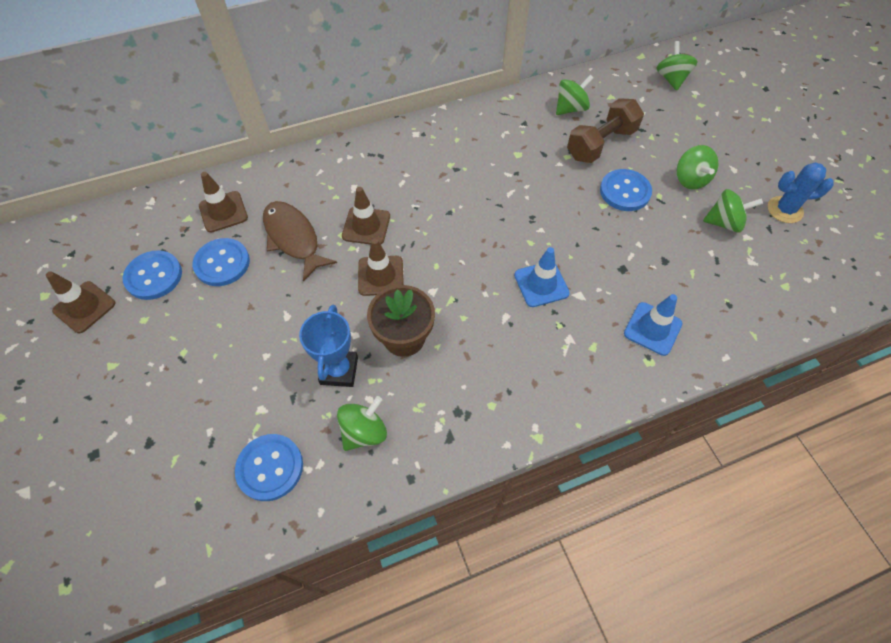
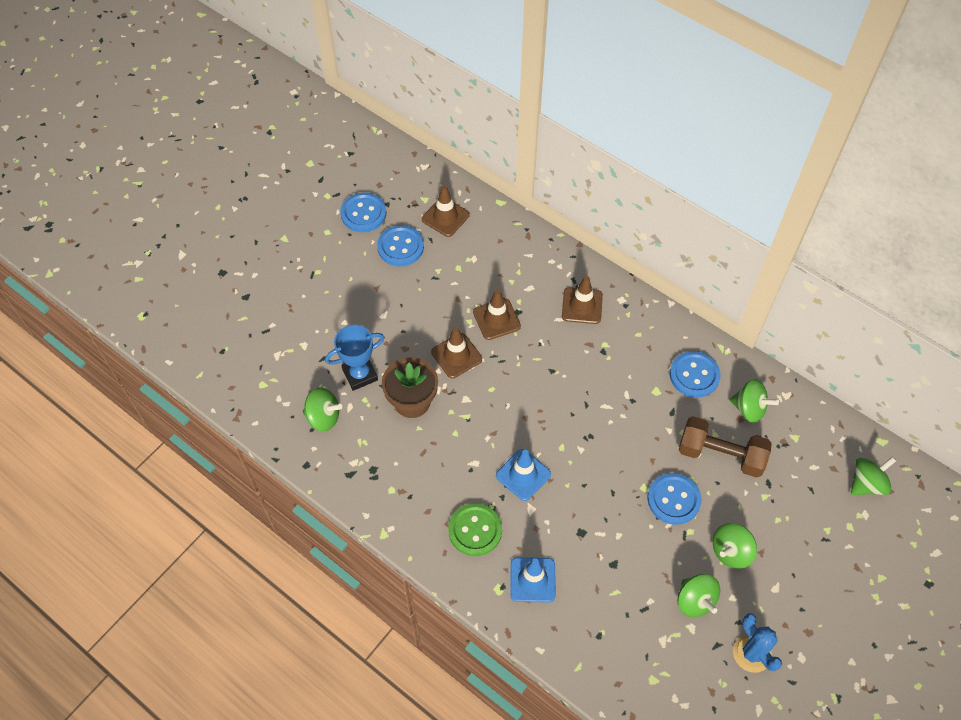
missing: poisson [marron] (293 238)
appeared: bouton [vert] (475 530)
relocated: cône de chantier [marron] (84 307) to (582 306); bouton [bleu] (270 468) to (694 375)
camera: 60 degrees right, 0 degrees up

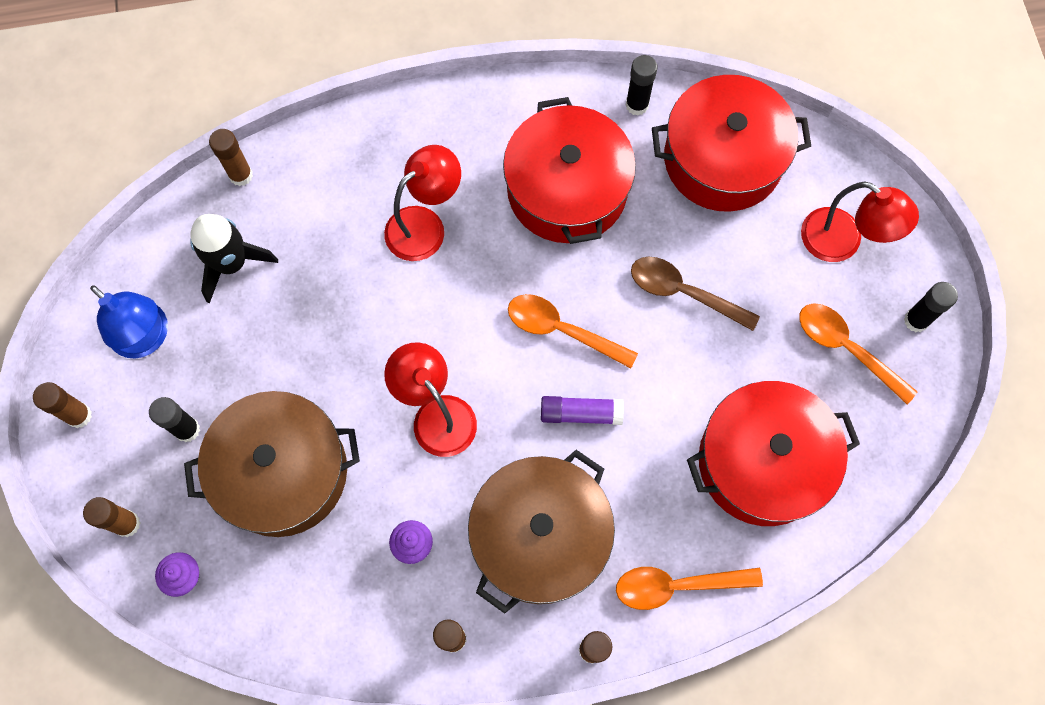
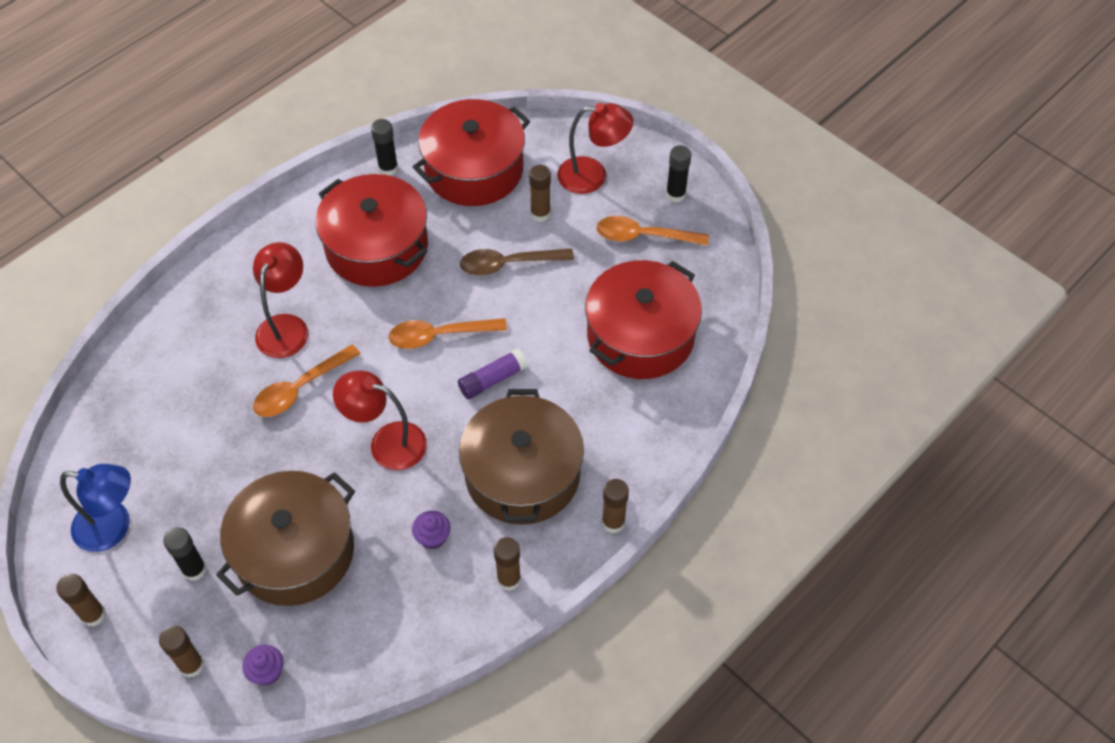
missing: fusée [noir] (231 263)
relocated: cuillère [orange] (677 586) to (300 388); bâton de colle [marron] (241 175) to (540 214)
camera: 35 degrees left, 15 degrees down

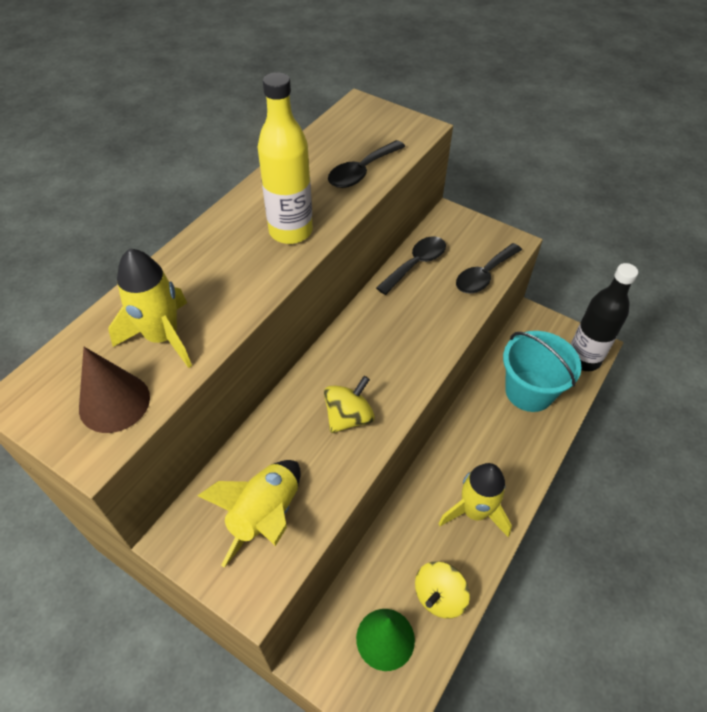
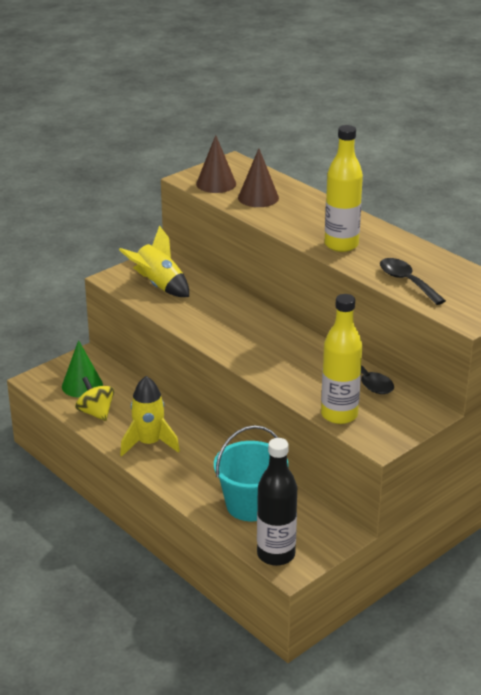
missing: toupie [jaune] (348 417)
exchanged: fusée [jaune] (163 337) to cône [marron] (258 197); cuillère [noir] (484 275) to bouteille [jaune] (339 415)
camera: 105 degrees right, 20 degrees down

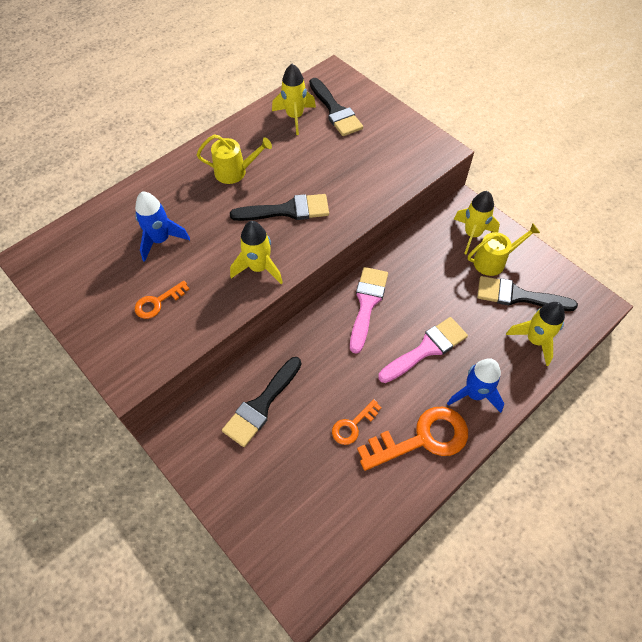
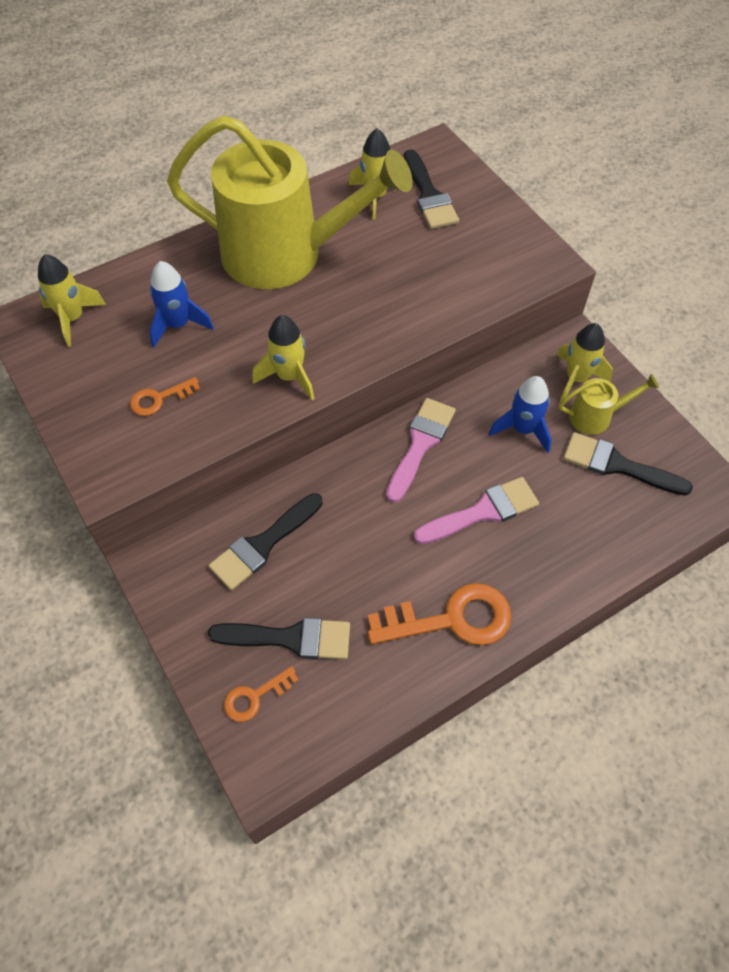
relocated: fusée [jaune] (535 340) to (73 318); pinceau [noir] (287 210) to (290 638); clé [orange] (353 425) to (255 697); fusée [bleu] (474 394) to (523 429)
size: arrosoir [jaune] (235 172) = (286 255) x2.48
camera: 10 degrees right, 0 degrees up

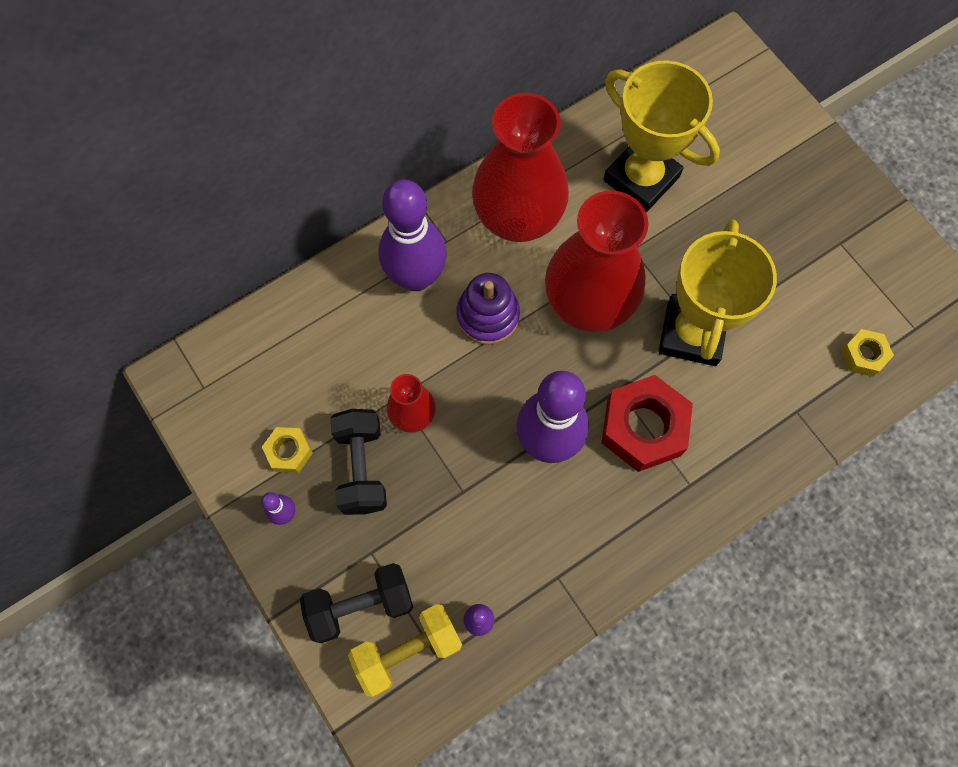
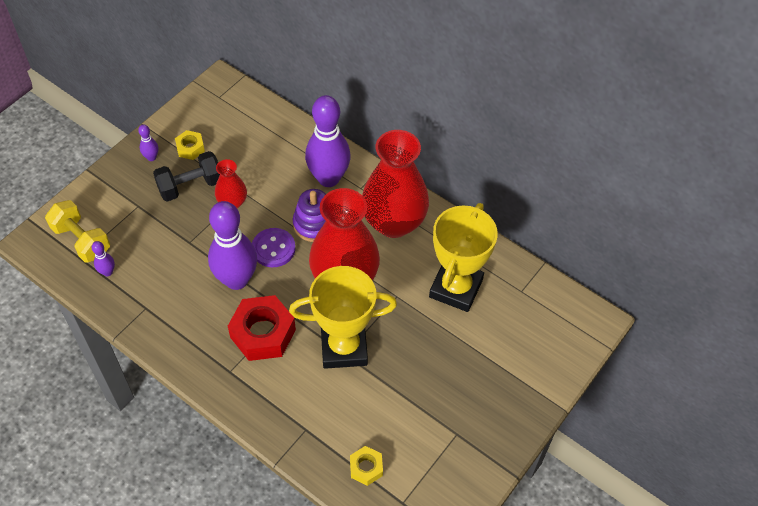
missing: haltère [noir] (360 605)
appeared: bouton [violet] (273 249)
camera: 70 degrees right, 15 degrees down

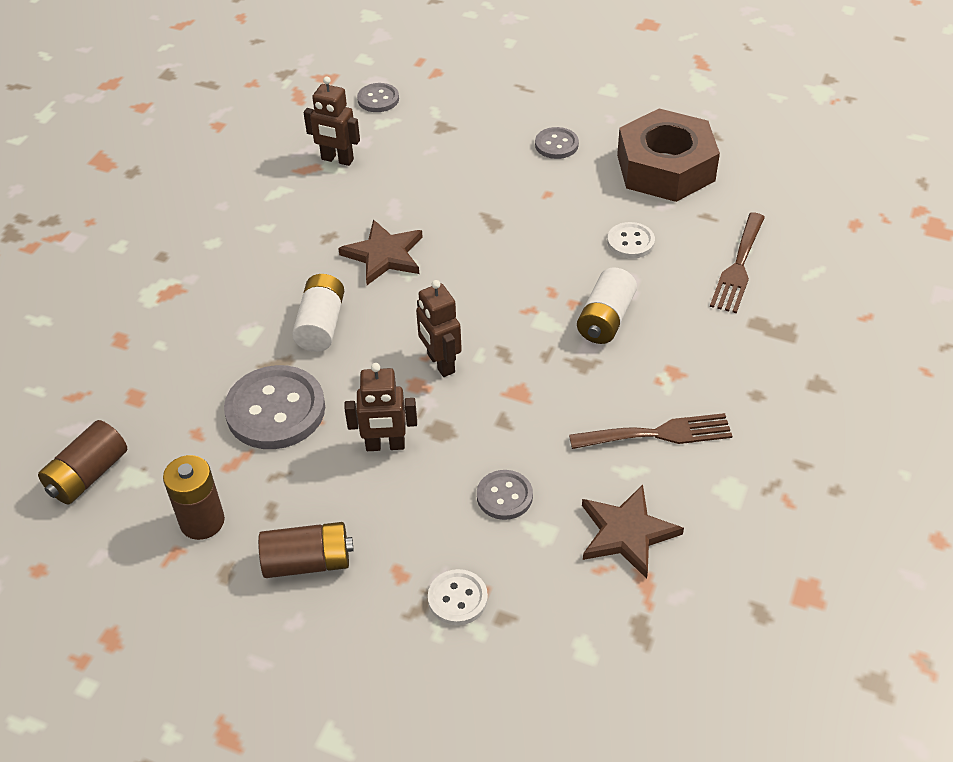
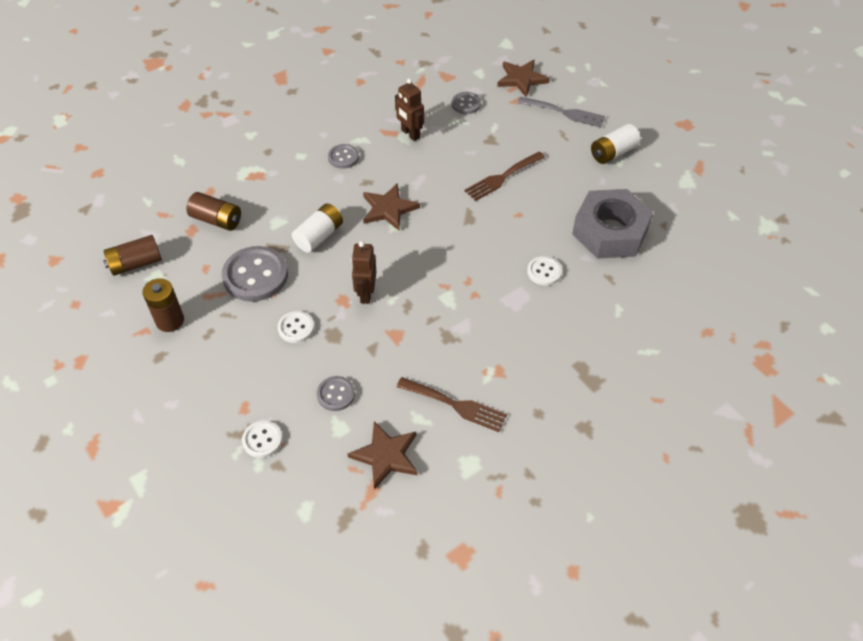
appeared: étoile [marron] (521 79); fourchette [gris] (565 113)
relocated: pile [marron] (308 562) to (217 220); bouton [gris] (556 145) to (343 157); fourchette [marron] (738 267) to (502 177); pile [blanc] (605 319) to (613 153)
exchanged: robot [marron] (385 445) to bouton [blanc] (296 328)
colour: écrou [marron] (665 168) to écrou [gris] (610 232)
camera: 30 degrees right, 5 degrees up

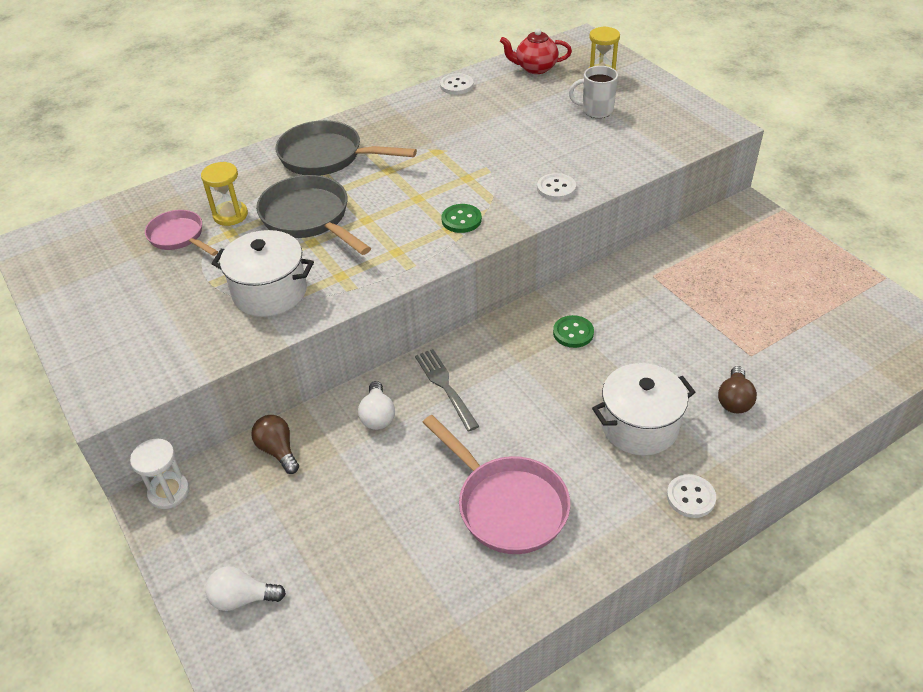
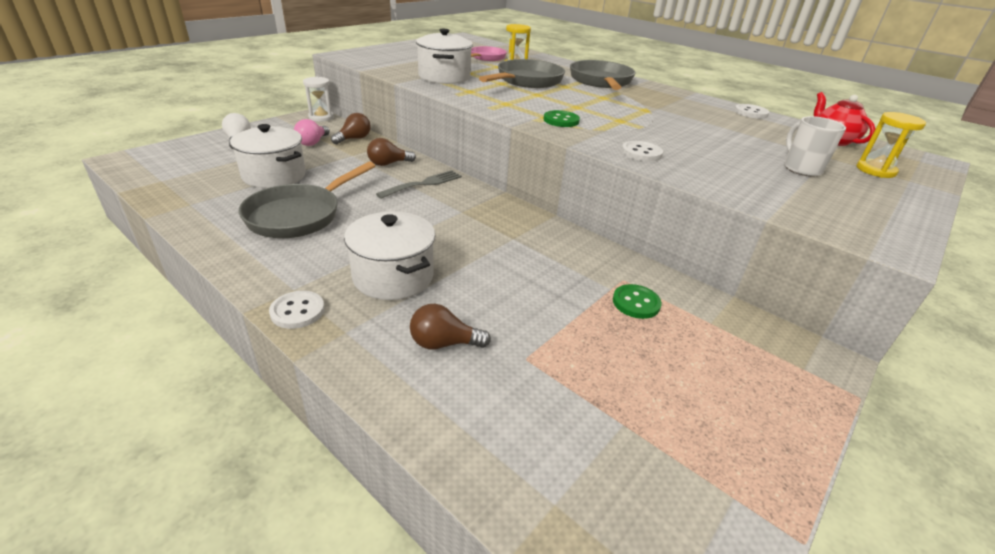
appeared: marmite [blanc] (274 175); ampoule [rose] (313 142)
relocated: bouton [vert] (573 333) to (636 303)
colour: poêle [rose] (506 505) to poêle [gris] (299 215); ampoule [blanc] (377 416) to ampoule [marron] (388 164)
camera: 70 degrees right, 10 degrees down

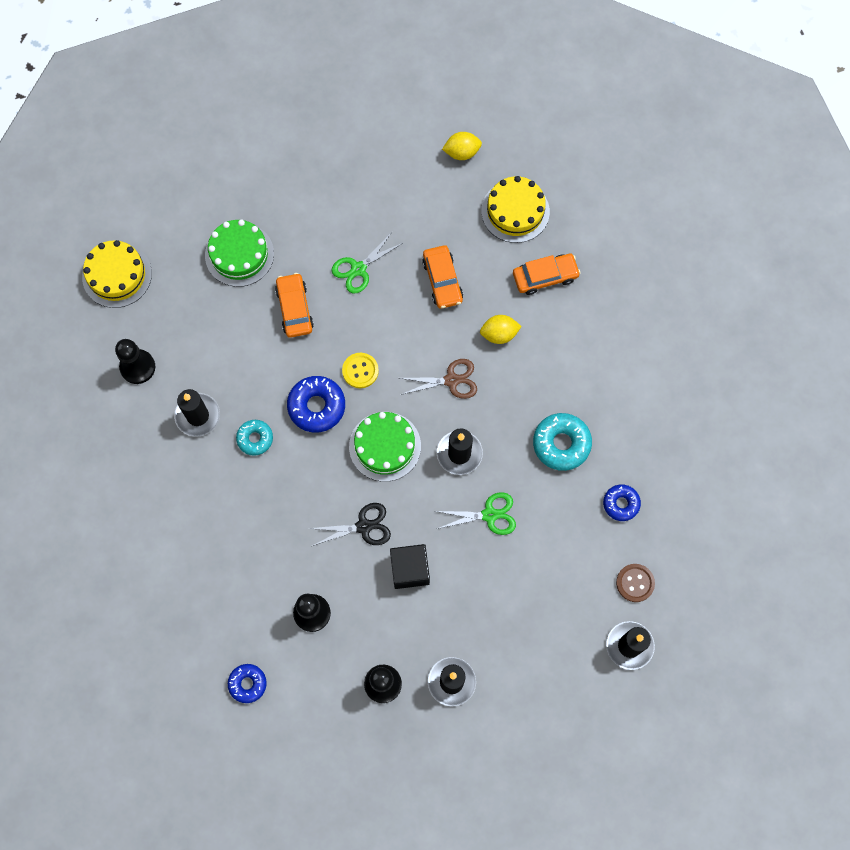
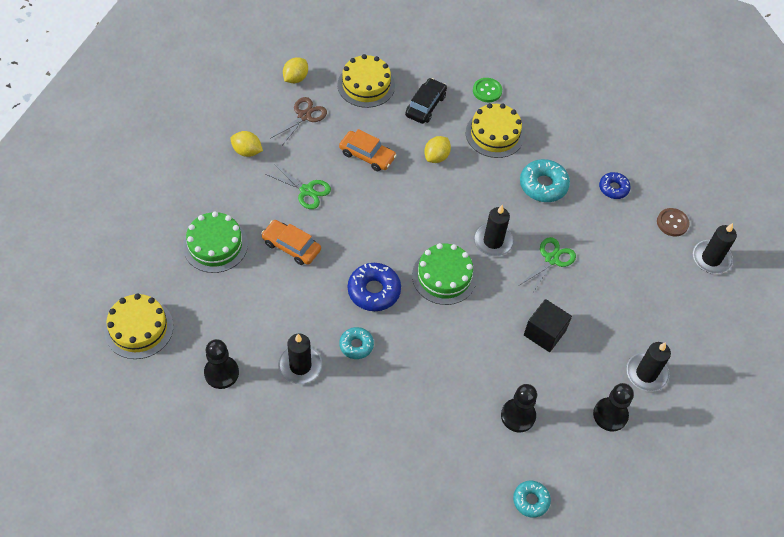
missing: ciseaux [noir] (364 526); bouton [jaune] (360 371)
appeared: citron [jaune] (247 151); gâteau [jaune] (494 134); bouton [vert] (487 91)
relocated: ciseaux [marron] (451 380) to (304 116)
colour: voiture [orange] (545 277) to voiture [noir] (425 106); beignet [bleu] (247 684) to beignet [turquoise] (531 500)
spun: ciseaux [vert] (358 269) = (306 190) 60 degrees counterclockwise
camera: 50 degrees left, 15 degrees down

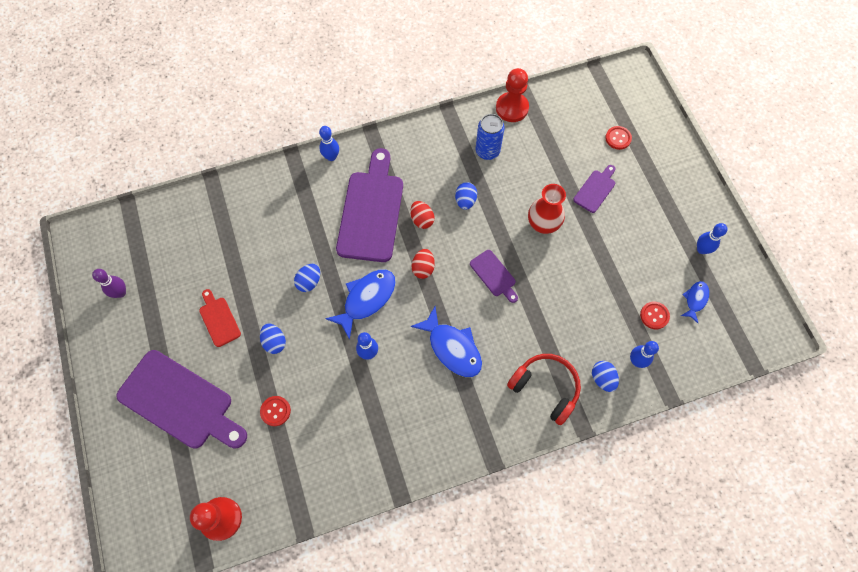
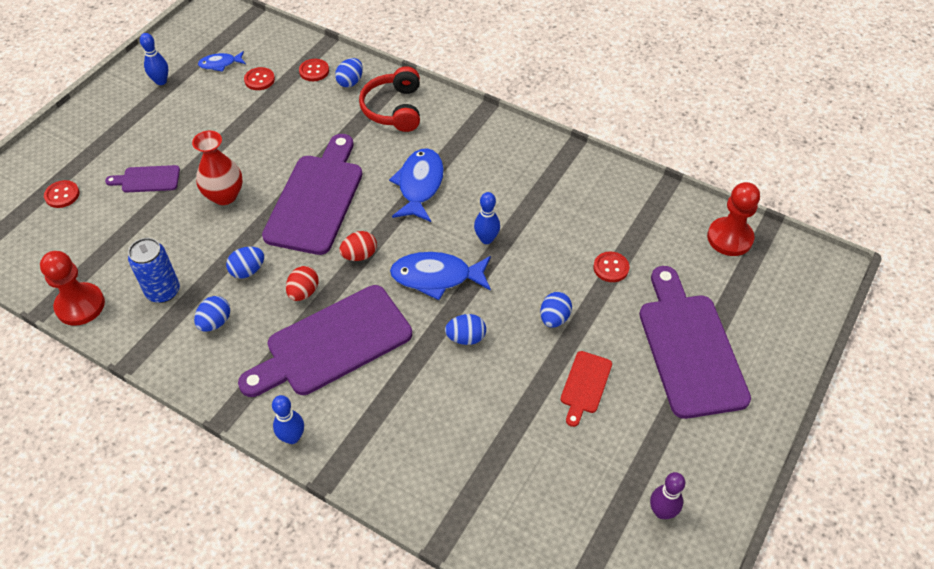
appeared: œuf [bleu] (215 322)
exchanged: quille [bleu] (636 361) to bouton [rouge] (314 71)
size: planche à découper [violet] (494 275) = (316 199) x2.13
camera: 130 degrees left, 15 degrees down

